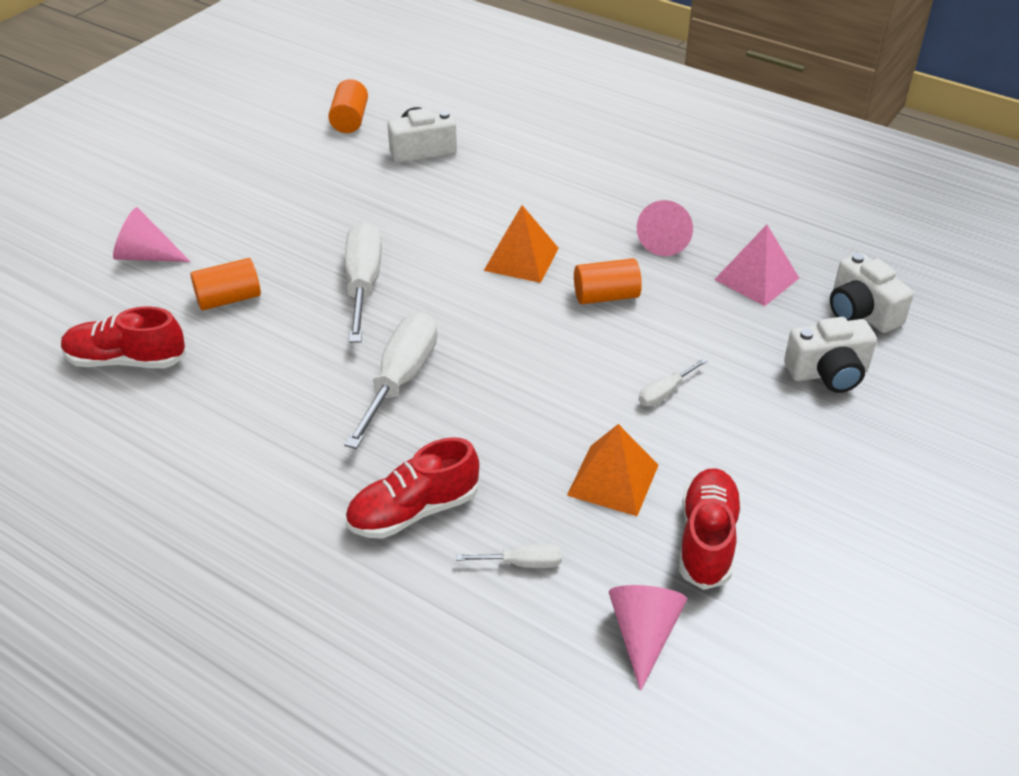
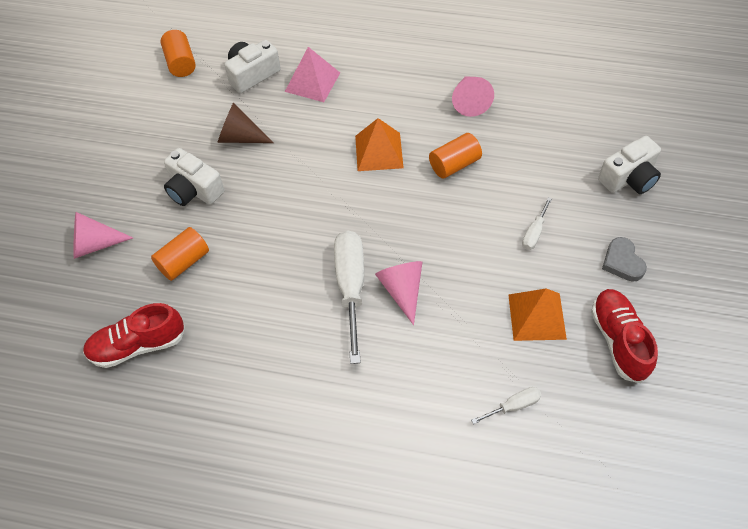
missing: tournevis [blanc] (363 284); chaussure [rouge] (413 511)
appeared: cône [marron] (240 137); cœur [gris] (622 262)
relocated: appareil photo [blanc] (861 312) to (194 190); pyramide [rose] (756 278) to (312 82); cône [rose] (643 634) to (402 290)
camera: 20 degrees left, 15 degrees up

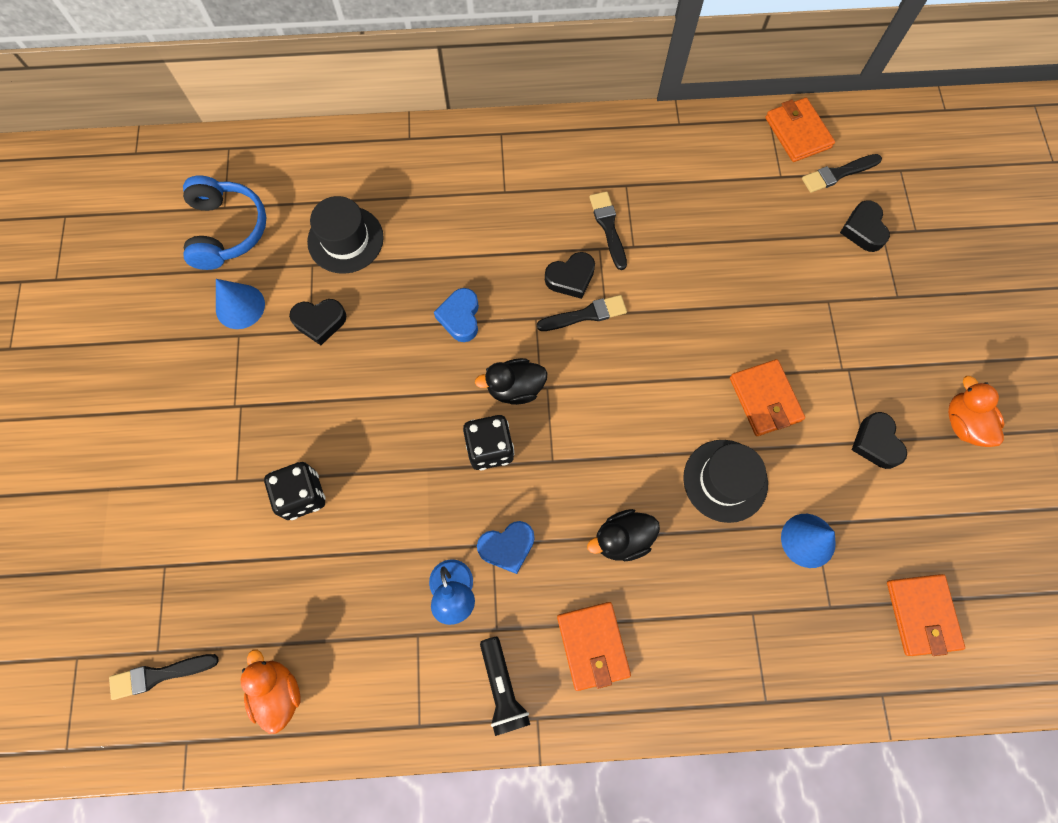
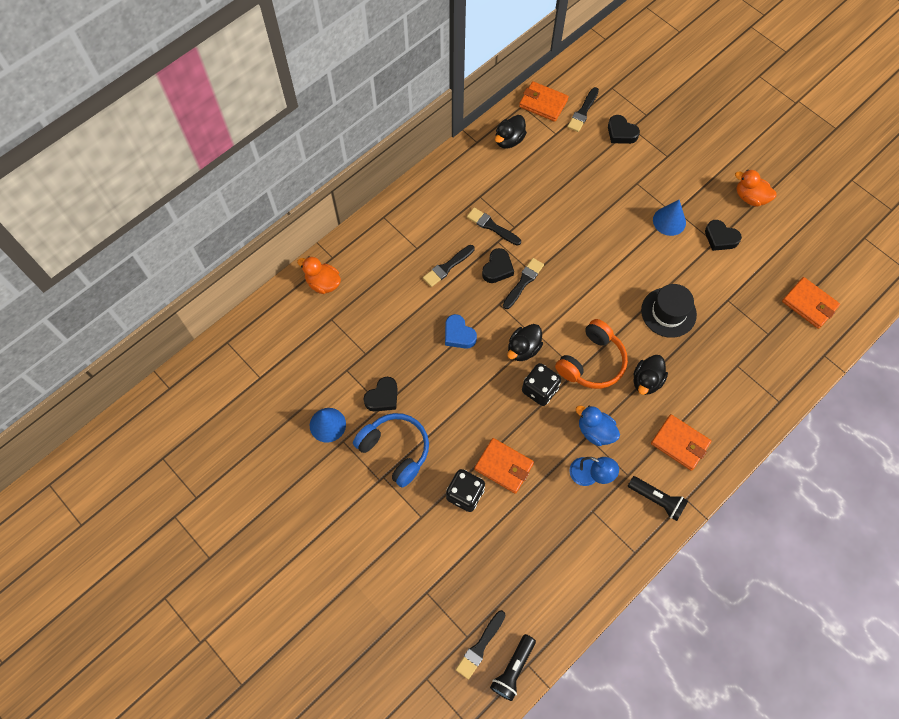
missing: chapeau [noir] (345 239)
appeared: pinceau [noir] (447 267); lampe de poche [noir] (513 669); canard [noir] (509 140); casque audio [orange] (592 362)
relocated: canard [orange] (278 692) to (323 283); casque audio [bleu] (227 230) to (395 450); portefeuille [orange] (765 399) to (504 466); cône [bleu] (808 540) to (669 221)
exchanged: cœur [bleu] (507 547) to canard [bleu] (595 431)
camera: 40 degrees left, 5 degrees down

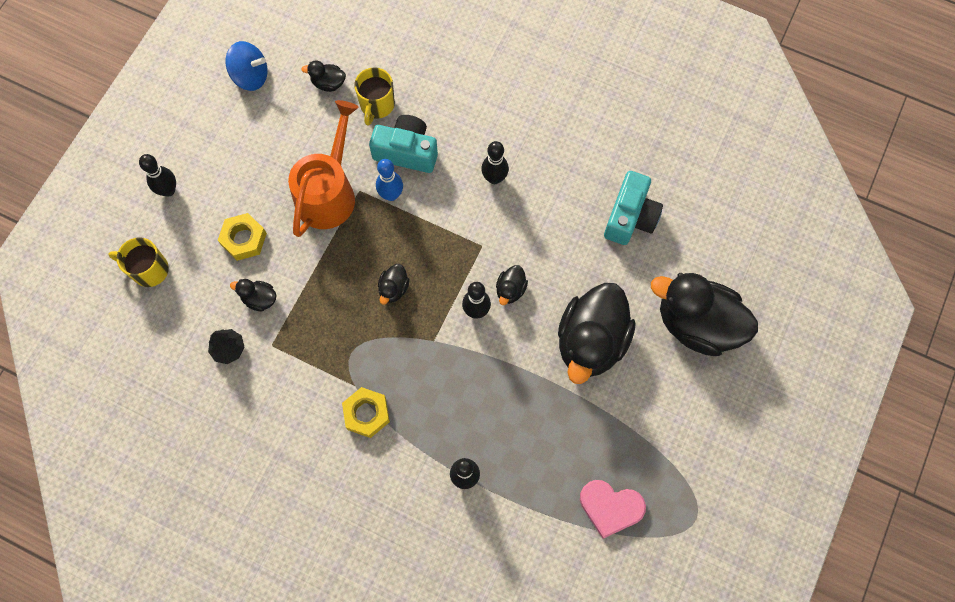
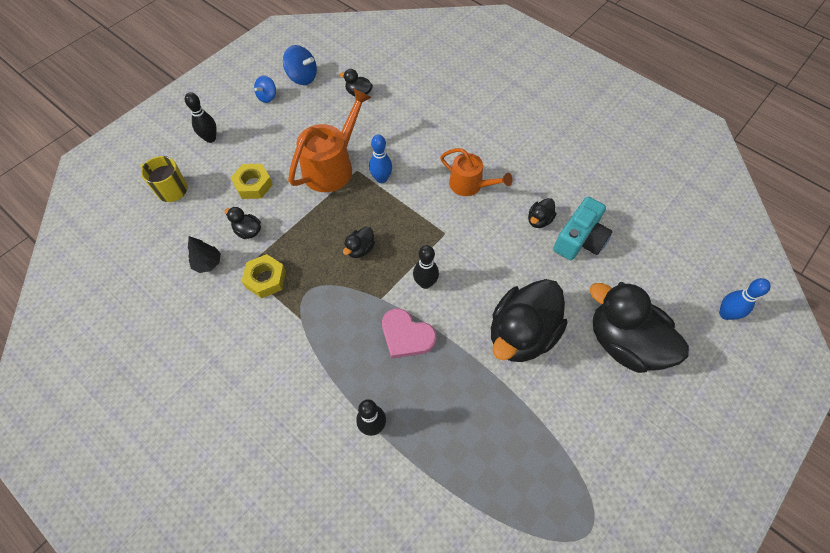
missing: tasse [jaune] (377 105); appareil photo [turquoise] (406 152)
appeared: toupie [bleu] (267 97); quille [bleu] (725 314)
relocated: écrou [jaune] (366 414) to (265 279); cœur [rose] (610 507) to (406 335); canard [noir] (510 290) to (539 220)
exchanged: quille [noir] (494 178) to arrosoir [orange] (470 185)
camera: 15 degrees right, 10 degrees down

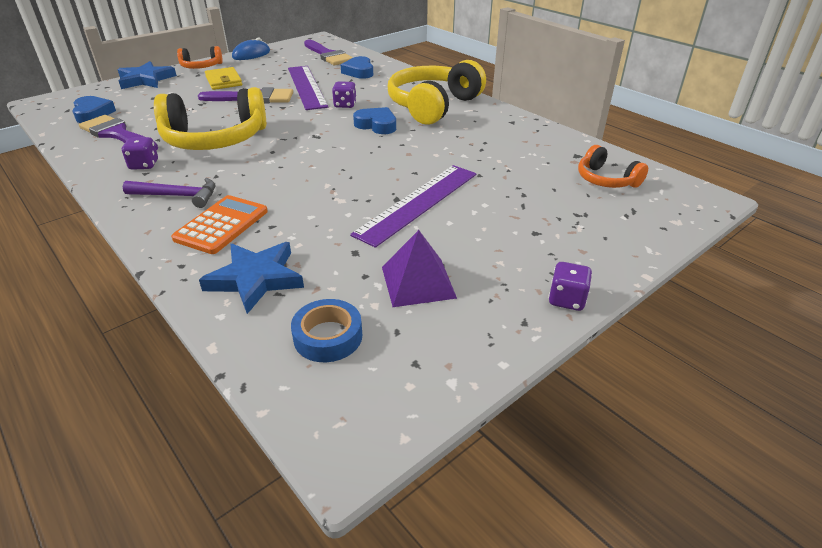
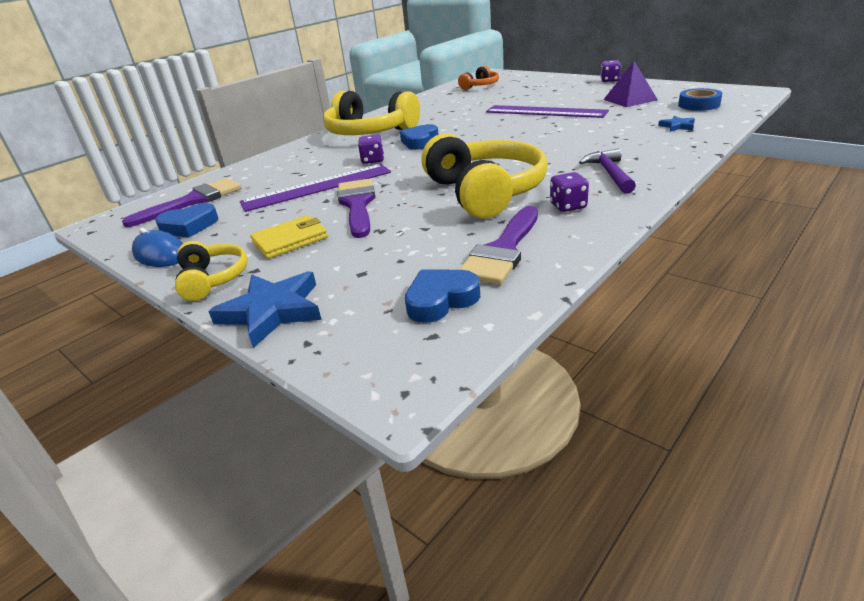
missing: calculatrice [orange] (221 225)
relocated: cœur [bleu] (359 72) to (189 226)
colour: casque audio [orange] (201 67) to casque audio [jaune] (213 279)
size: étoile [bleu] (256 279) = (677 126) x0.51
camera: 95 degrees left, 5 degrees down

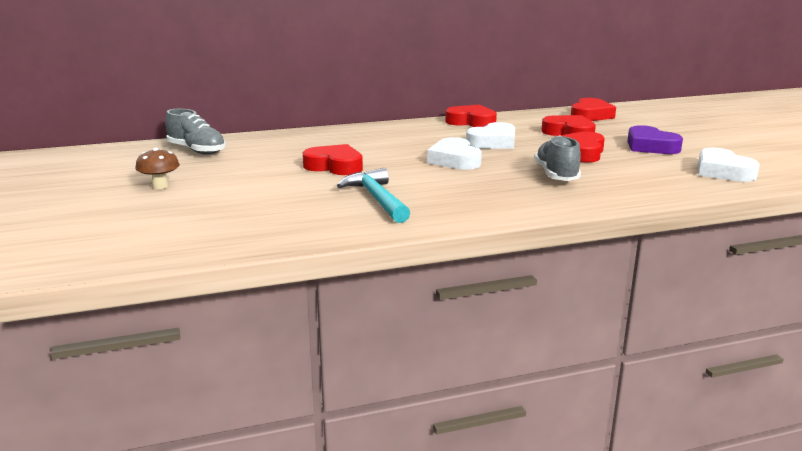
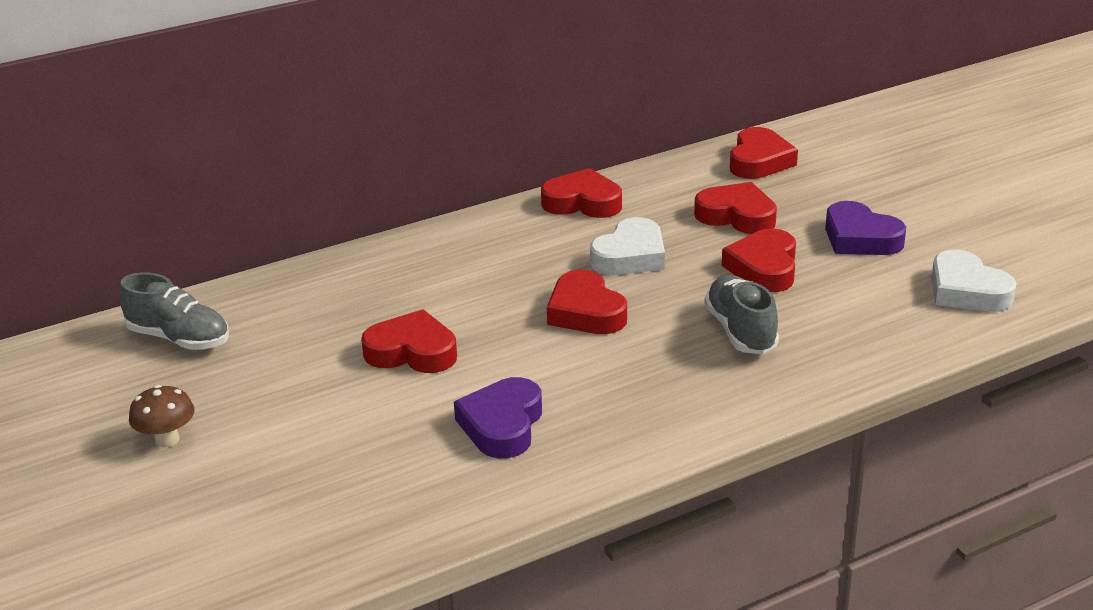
exchanged: marteau [turquoise] (376 199) to cœur [violet] (502 425)
colour: cœur [blanc] (454 160) to cœur [rouge] (585 312)
camera: 10 degrees left, 10 degrees up

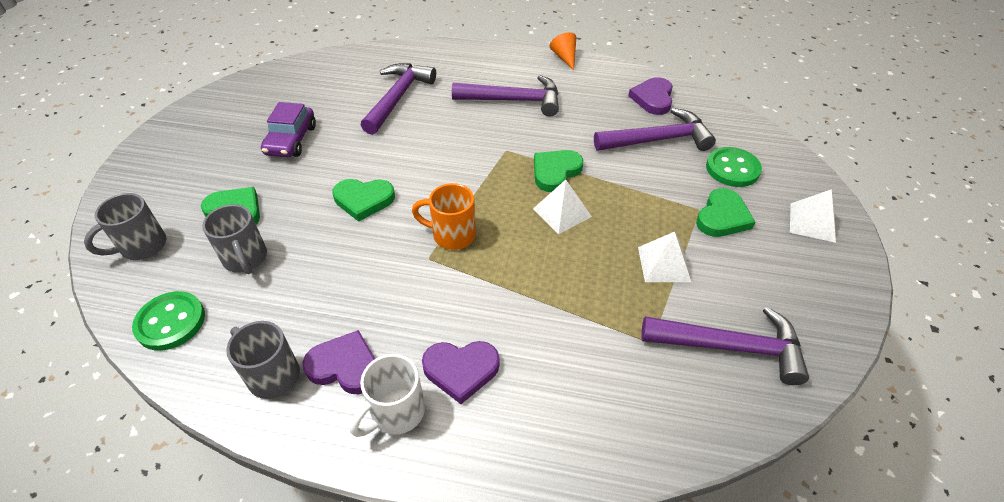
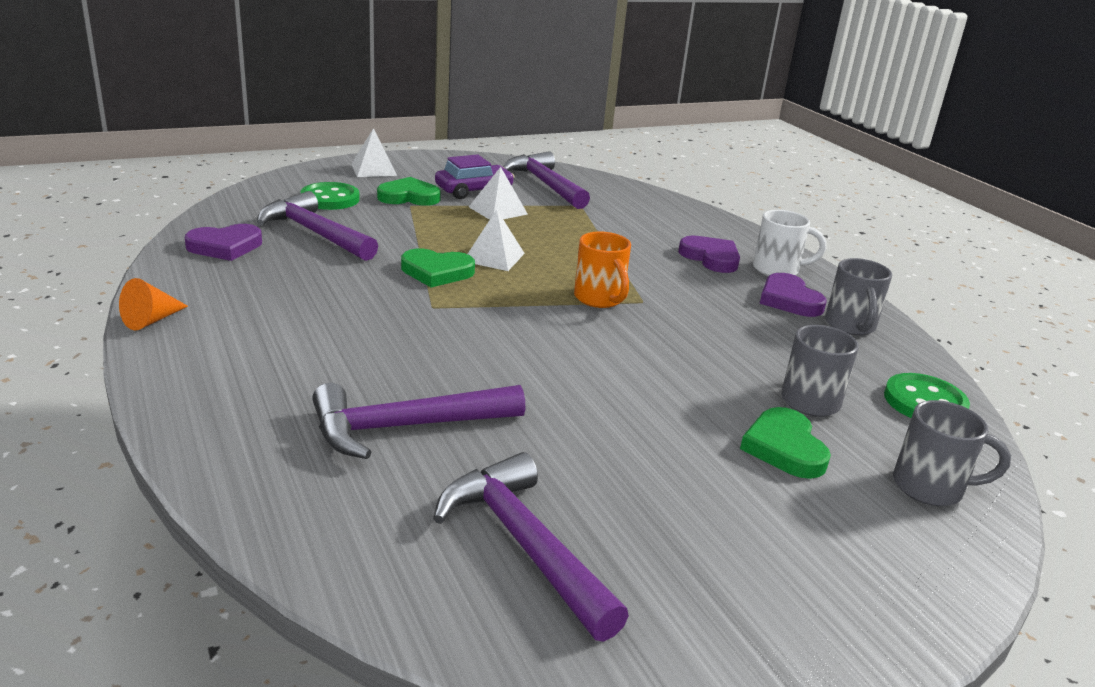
missing: cœur [vert] (363 200)
relocated: marteau [violet] (513 100) to (525 545); voiture [violet] (291 140) to (474 191)
camera: 130 degrees left, 20 degrees down

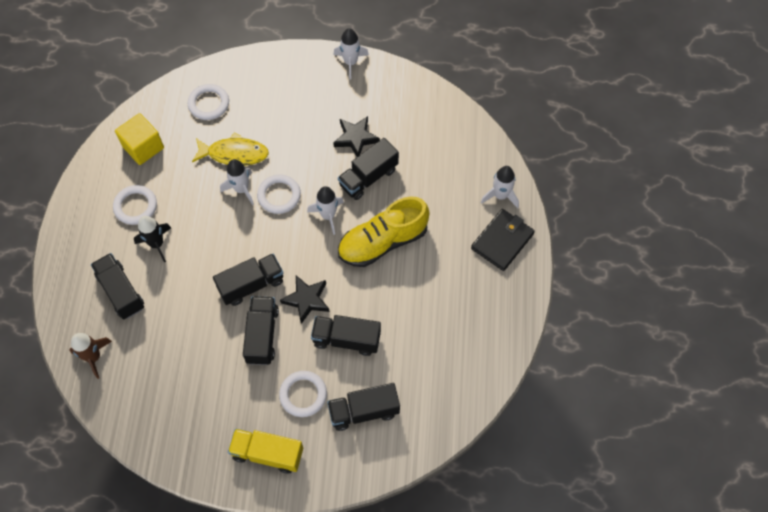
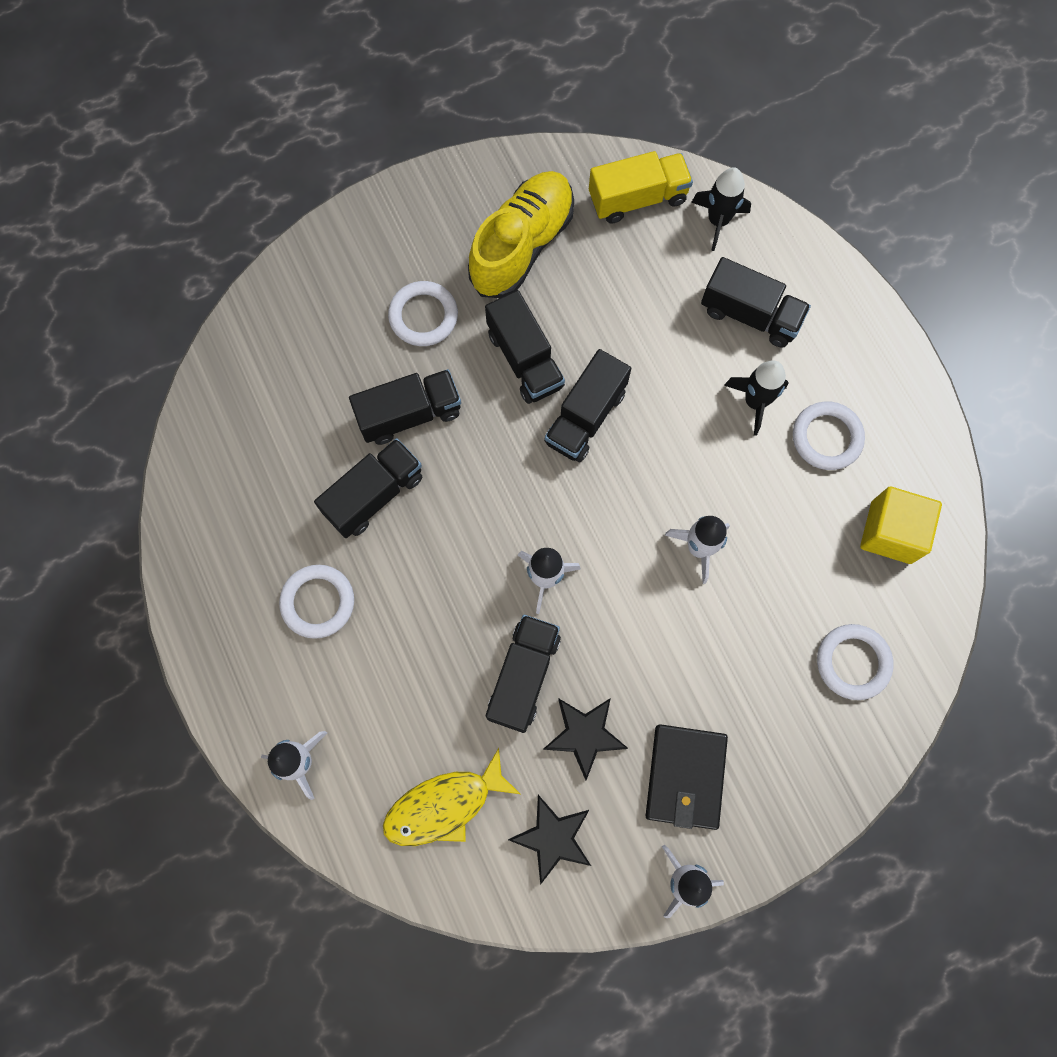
relocated: anneau [blanc] (279 196) to (318 602); camion [noir] (364 411) to (374 495); poisson [jaune] (234 154) to (444 805); chaussure [jaune] (383 242) to (522 245); étoile [noir] (306 300) to (553 838); camion [jaune] (267 453) to (637 198); portefeuille [noir] (502 241) to (685 776)
colour: fusée [marron] (94 357) to fusée [noir] (718 221)
camera: 150 degrees right, 10 degrees up

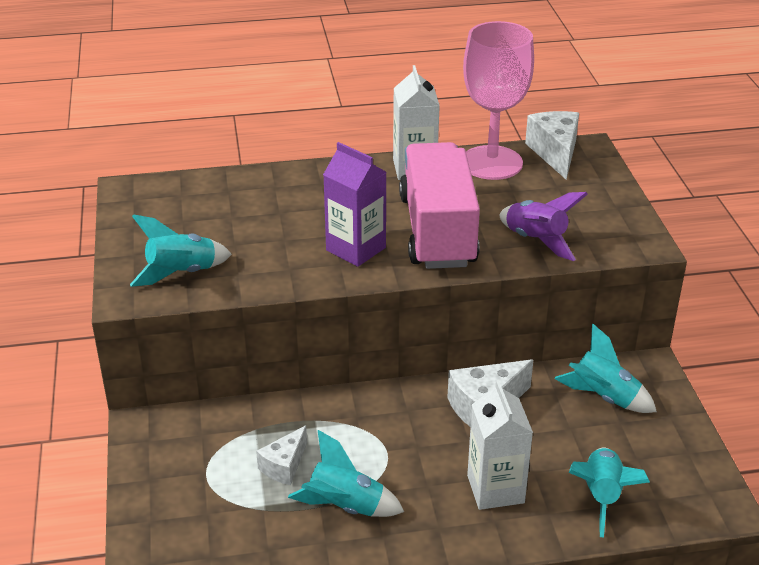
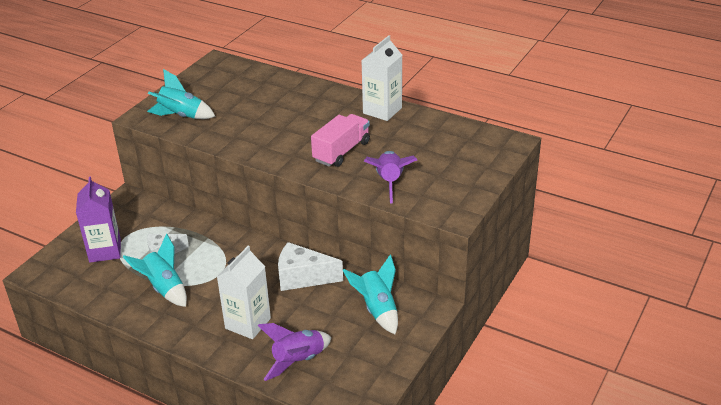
missing: verre à pied [rose] (491 163); fromage [blanc] (555 153)
relocated: brique de lait [violet] (356 249) to (105 251)
colour: fusée [turquoise] (601 497) to fusée [violet] (298 361)
size: camion [rose] (437 231) = (341 151) x0.59
camera: 40 degrees right, 0 degrees up

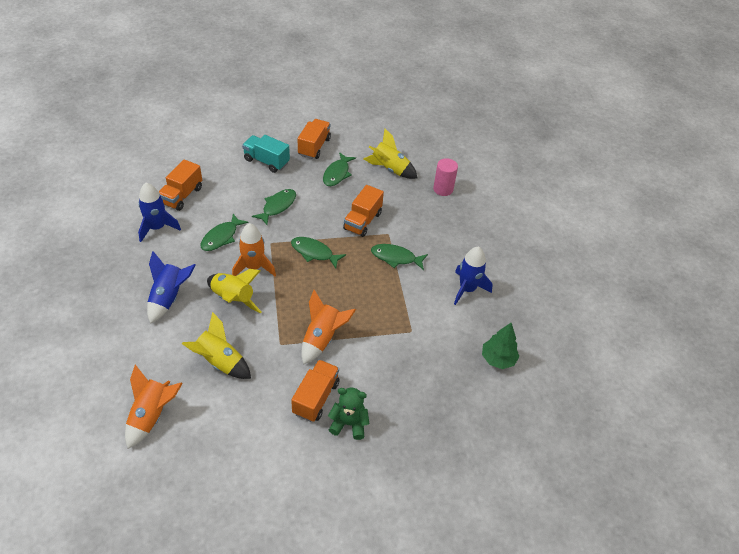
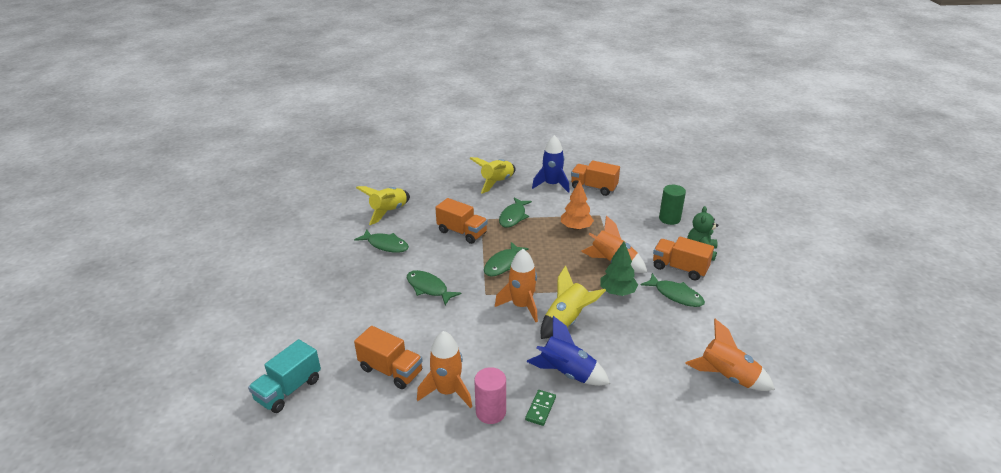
appeared: domino [vert] (540 409); arbre [orange] (576 228); cylindre [vert] (669 219)
relocated: camion [turquoise] (266 161) to (289 390); fusée [jaune] (220 361) to (496 182); cylindre [rose] (443 189) to (490 412); camion [orange] (314 147) to (593 188); arbre [vert] (498 359) to (617 292); poisson [vert] (221 237) to (675 295)
colour: fusée [bleu] (157 228) to fusée [orange] (447 391)
camera: 80 degrees left, 15 degrees down

